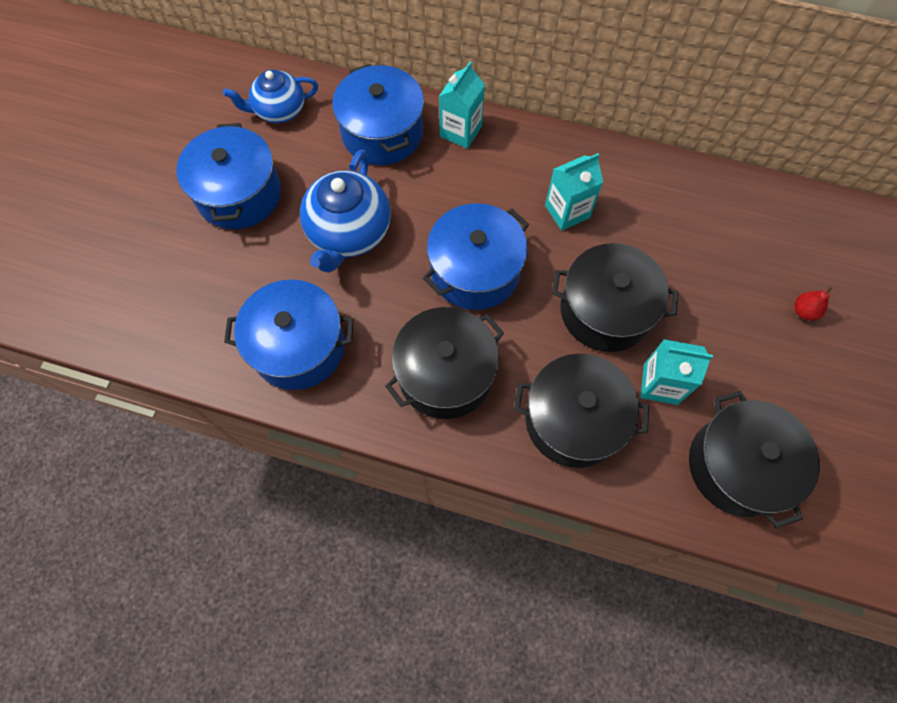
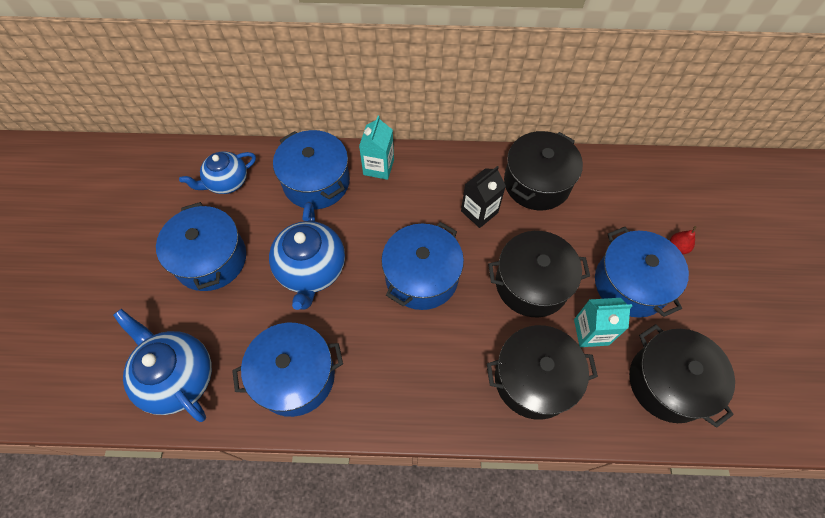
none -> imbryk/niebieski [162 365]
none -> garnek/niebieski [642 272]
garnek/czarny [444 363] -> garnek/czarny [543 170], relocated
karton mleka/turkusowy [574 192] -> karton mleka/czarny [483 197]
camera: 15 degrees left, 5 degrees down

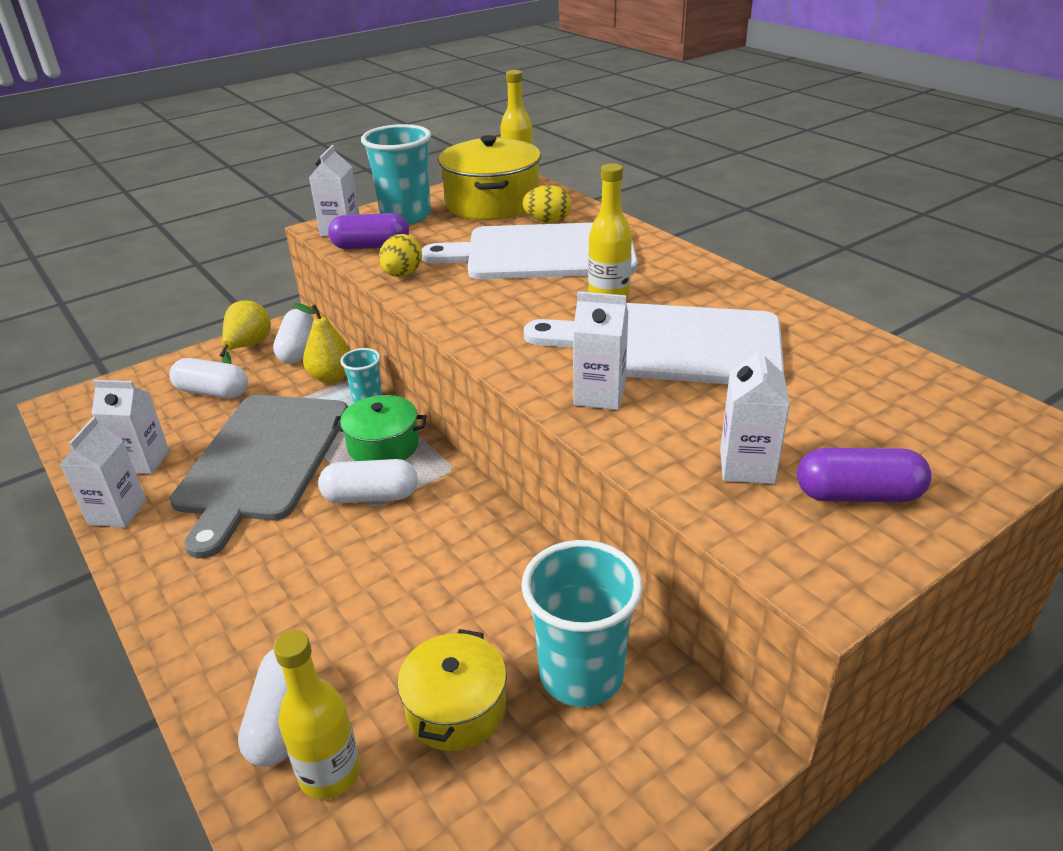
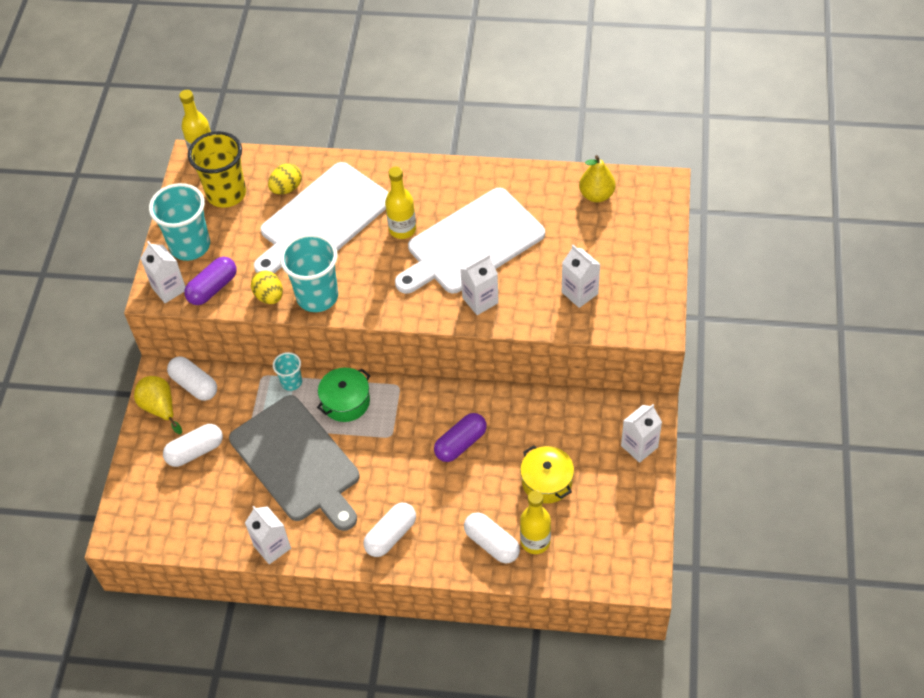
karton mleka/biały [130 427] -> karton mleka/biały [641 433], relocated
gruszka/żółty [321 343] -> gruszka/żółty [597 178], relocated
kapsułka/biały [368 481] -> kapsułka/biały [389 530], relocated
szklanka/turkusowy [582 623] -> szklanka/turkusowy [309 272], relocated
kapsułka/fioletowy [864 475] -> kapsułka/fioletowy [460 437], relocated
garnek/żółty [489 177] -> szklanka/żółty [217 169]
camera: 45 degrees left, 20 degrees up

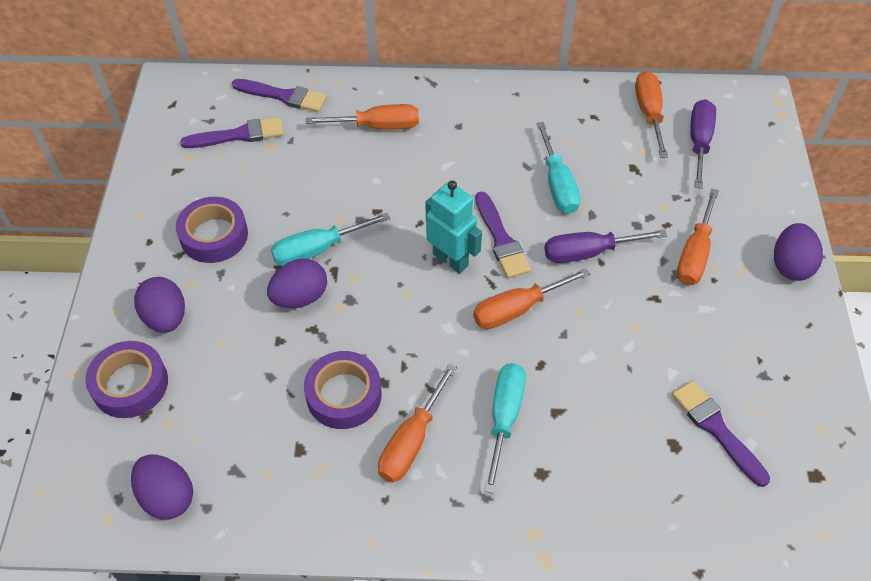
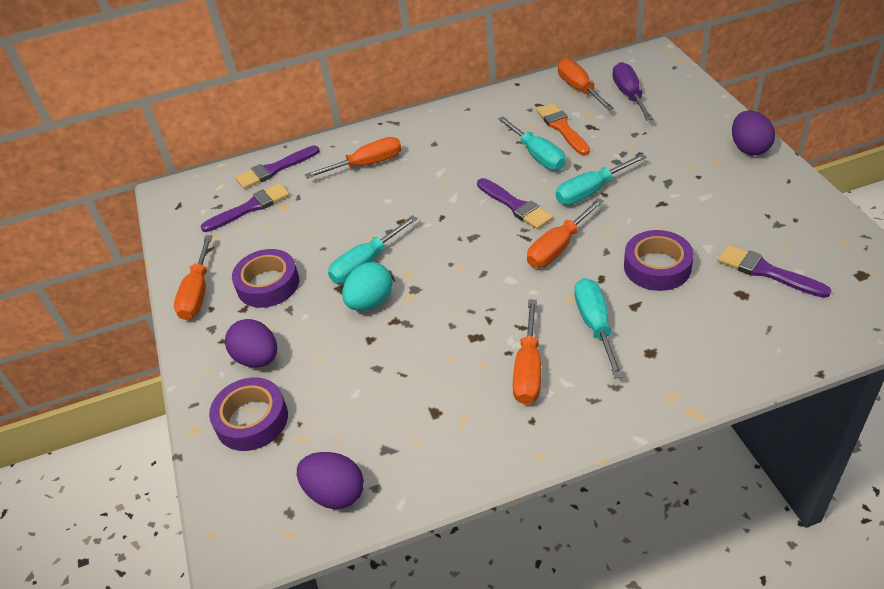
robot/turkusowy [454 227] -> none
none -> pędzel/pomarańczowy [563 129]
taśma klejąca/fioletowy [343 390] -> taśma klejąca/fioletowy [659 260], relocated
śrubokręt/pomarańczowy [698 236] -> śrubokręt/pomarańczowy [193 277], relocated
jajko/fioletowy [297 283] -> jajko/turkusowy [367 286]
śrubokręt/fioletowy [606 246] -> śrubokręt/turkusowy [601 179]
pędzel/fioletowy [279 95] -> pędzel/fioletowy [277 167], 150 degrees clockwise
camera: 15 degrees left, 10 degrees down

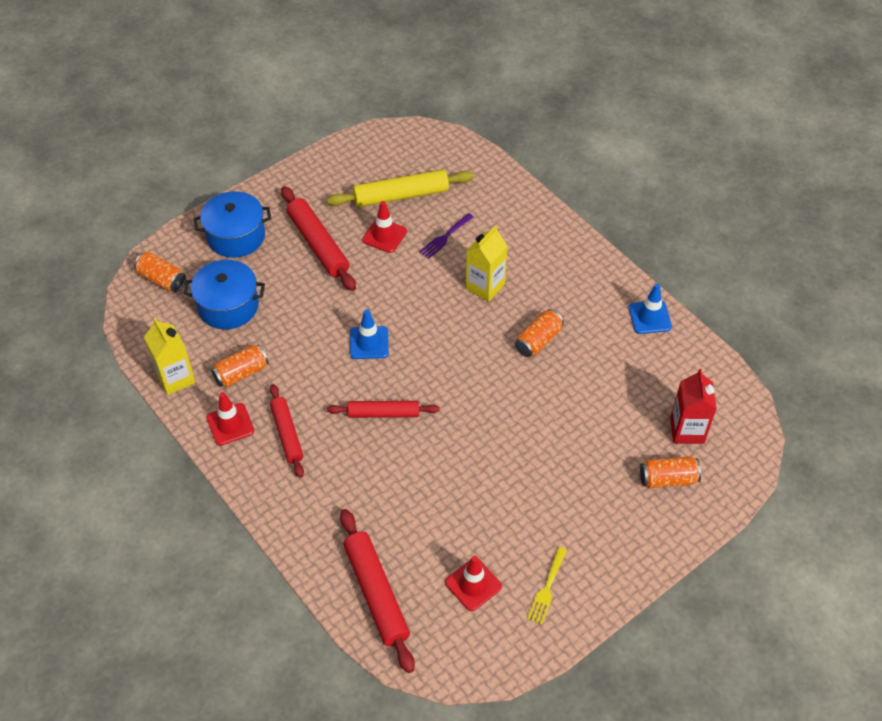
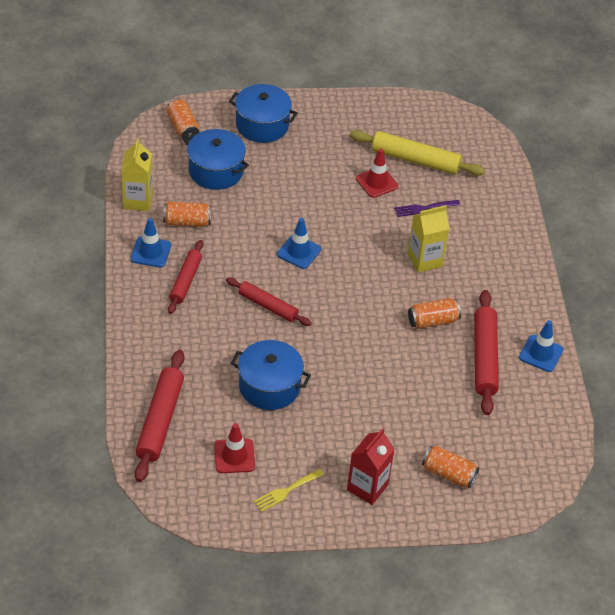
none -> garnek/niebieski [271 375]
wałek do ciasta/czerwony [318 238] -> wałek do ciasta/czerwony [486 352], relocated
karton mleka/czerwony [693 406] -> karton mleka/czerwony [371 466], relocated
pachołek/czerwony [230 419] -> pachołek/niebieski [150 242]
camera: 30 degrees right, 5 degrees down

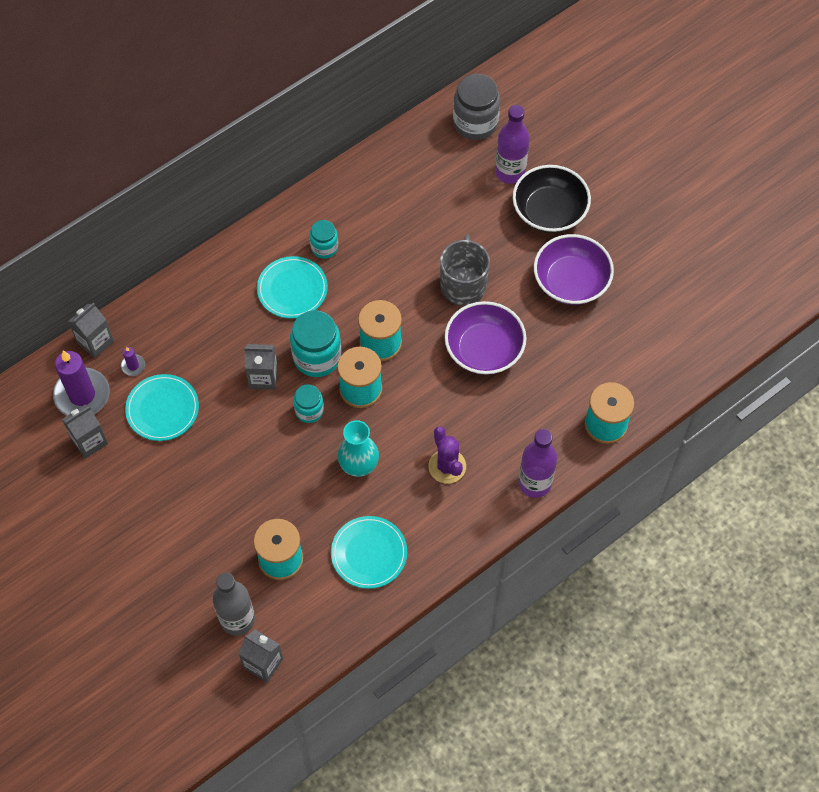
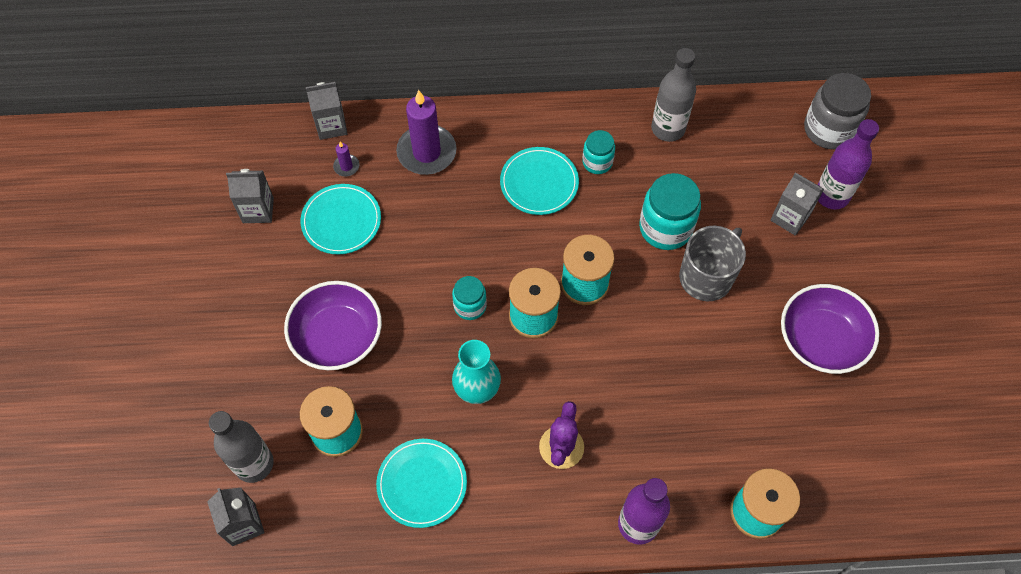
miska/czarny [551 199] -> none
none -> butelka/szary [673 95]
świeca/fioletowy [81 383] -> świeca/fioletowy [426 132], relocated
karton mleka/szary [261 367] -> karton mleka/szary [797 204], relocated
słoik/turkusowy [315 343] -> słoik/turkusowy [670 211], relocated
miska/fioletowy [485 338] -> miska/fioletowy [333 325], relocated
camera: 35 degrees right, 0 degrees up

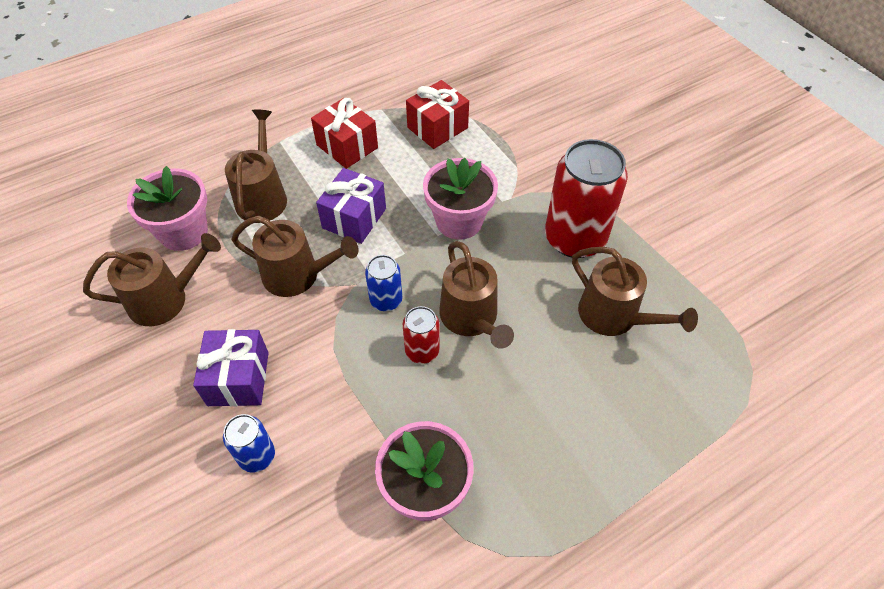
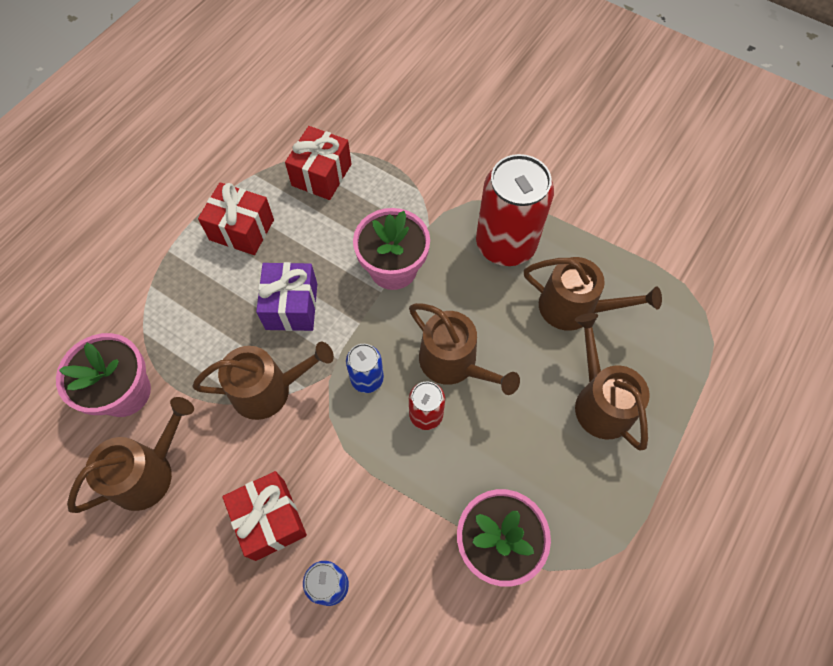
konewka/brązowy [256 166] -> konewka/brązowy [612 381], relocated
prezent/fioletowy [231 368] -> prezent/czerwony [264 516]
camera: 25 degrees left, 10 degrees up

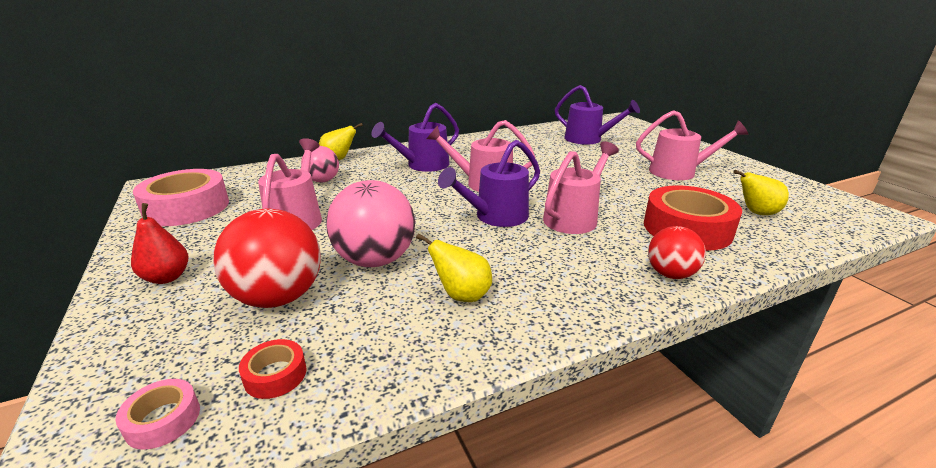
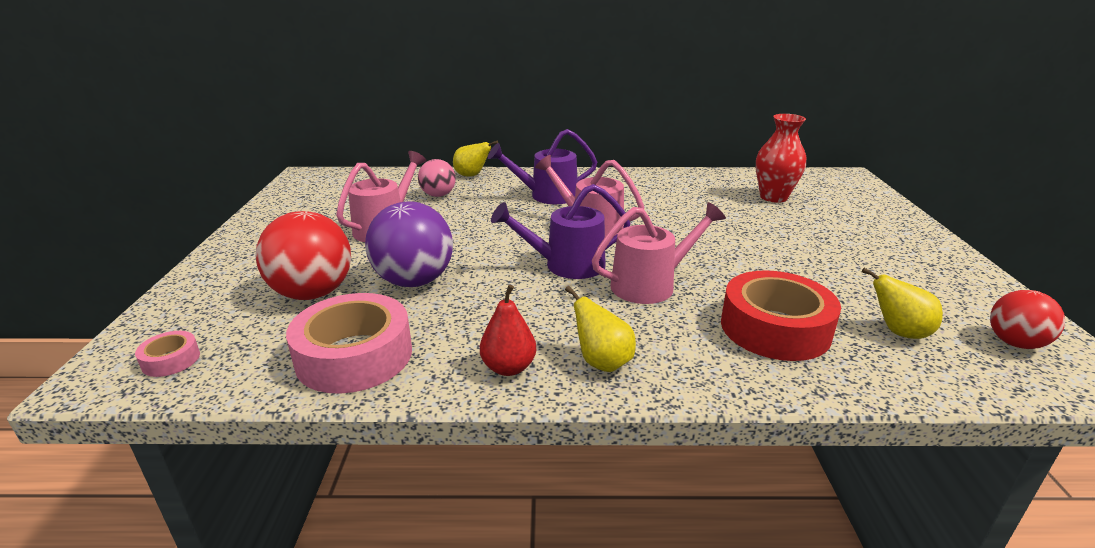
taśma klejąca/czerwony [273 369] -> none
konewka/różowy [692 145] -> none
gruszka/czerwony [160 243] -> gruszka/czerwony [508 330], relocated
taśma klejąca/różowy [181 197] -> taśma klejąca/różowy [349 343], relocated
gruszka/żółty [454 267] -> gruszka/żółty [600 329], relocated
piłka/czerwony [677 252] -> piłka/czerwony [1027 319], relocated
konewka/fioletowy [597 115] -> wazon/czerwony [781 158]
piłka/różowy [370 223] -> piłka/fioletowy [409 244]
camera: 25 degrees right, 0 degrees up

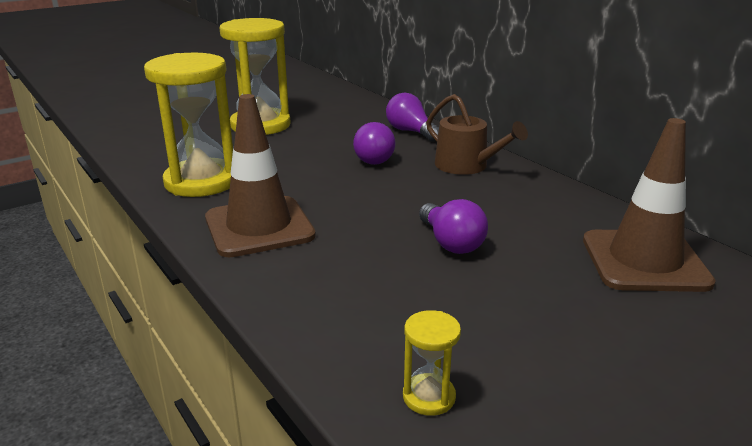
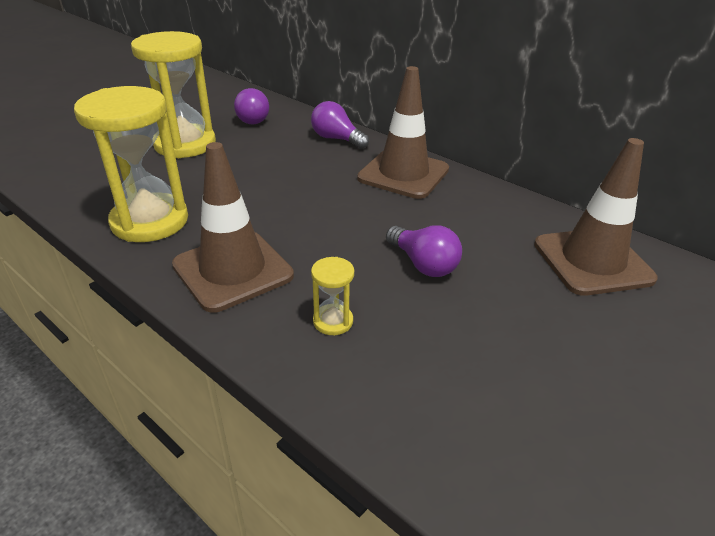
żarówka/fioletowy [374 143] -> żarówka/fioletowy [251 106], relocated
klepsydra/żółty [432 363] -> klepsydra/żółty [332 296], relocated
konewka/brązowy [477 134] -> pachołek/brązowy [403 132]
camera: 15 degrees left, 10 degrees up

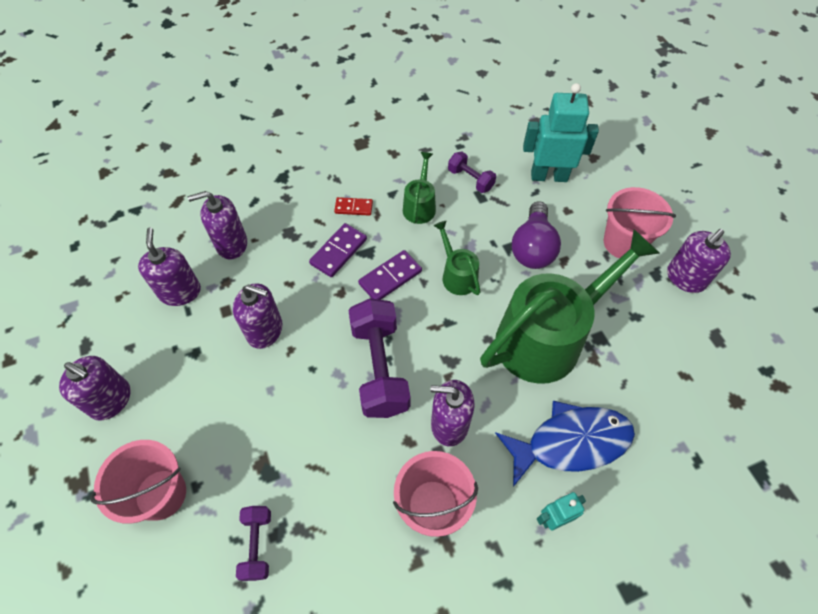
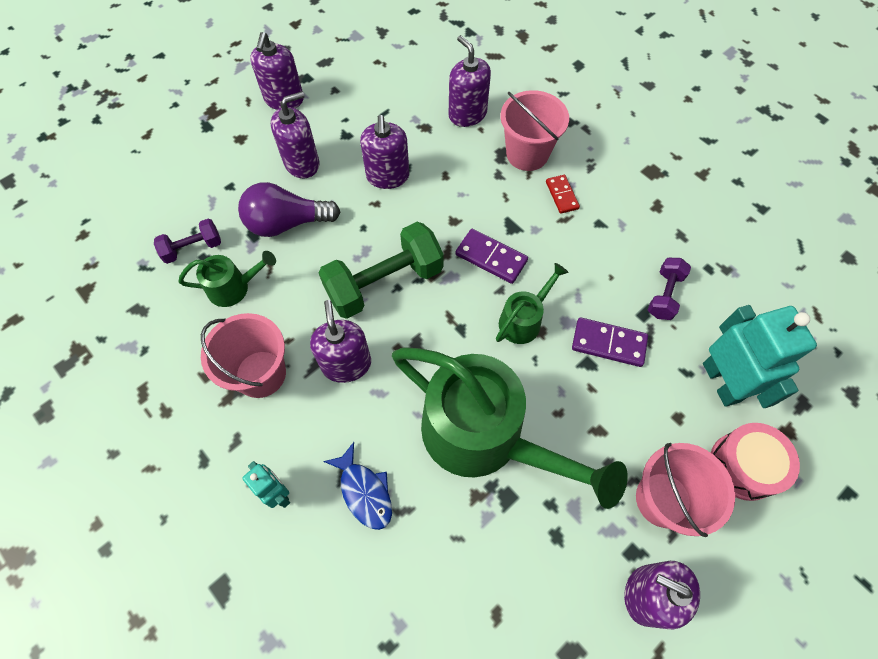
none -> bęben/różowy [755 462]
wiadro/różowy [138 482] -> wiadro/różowy [535 130], relocated
dozownik mydła/fioletowy [169 266] -> dozownik mydła/fioletowy [295 134], relocated
kostka domina/fioletowy [338 250] -> kostka domina/fioletowy [610 342], relocated
konewka/zielony [419 188] -> konewka/zielony [227 279], relocated
żarówka/fioletowy [536 235] -> żarówka/fioletowy [289 209], relocated
hantel/fioletowy [379 358] -> hantel/zielony [381 270]
ryba/niebieski [565 444] -> ryba/niebieski [357 486], x0.59
camera: 70 degrees right, 5 degrees up

